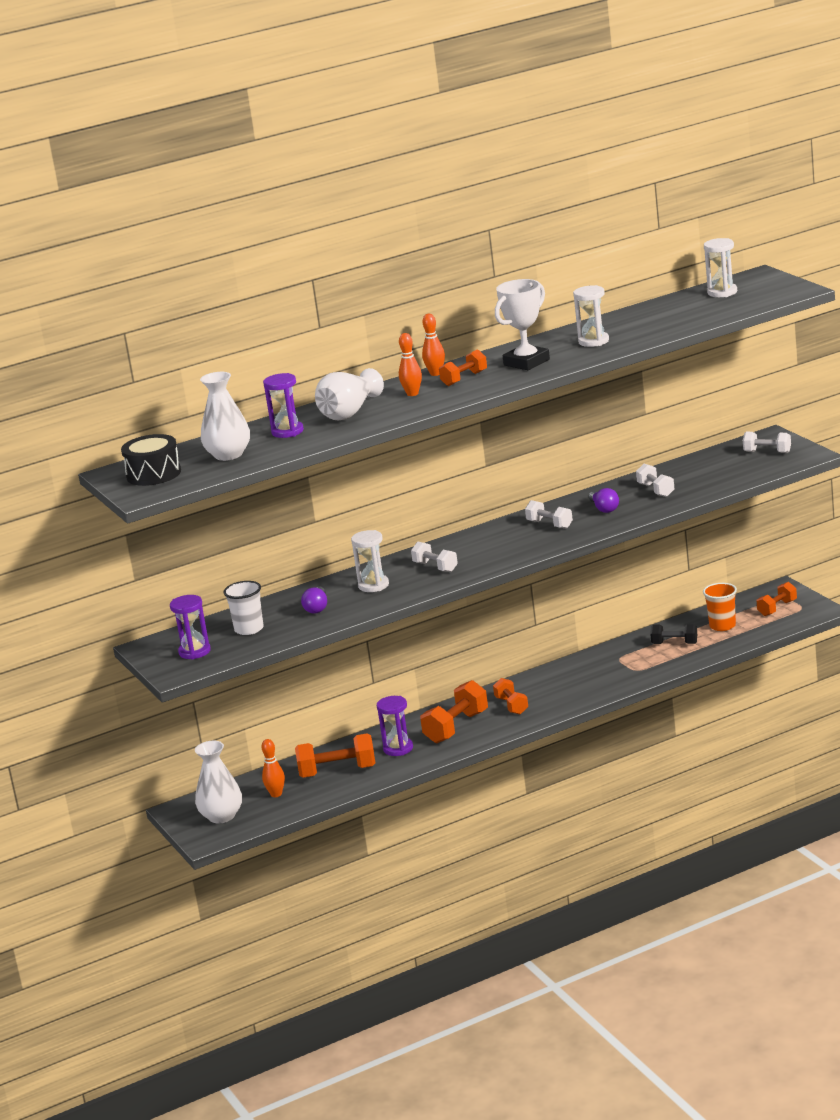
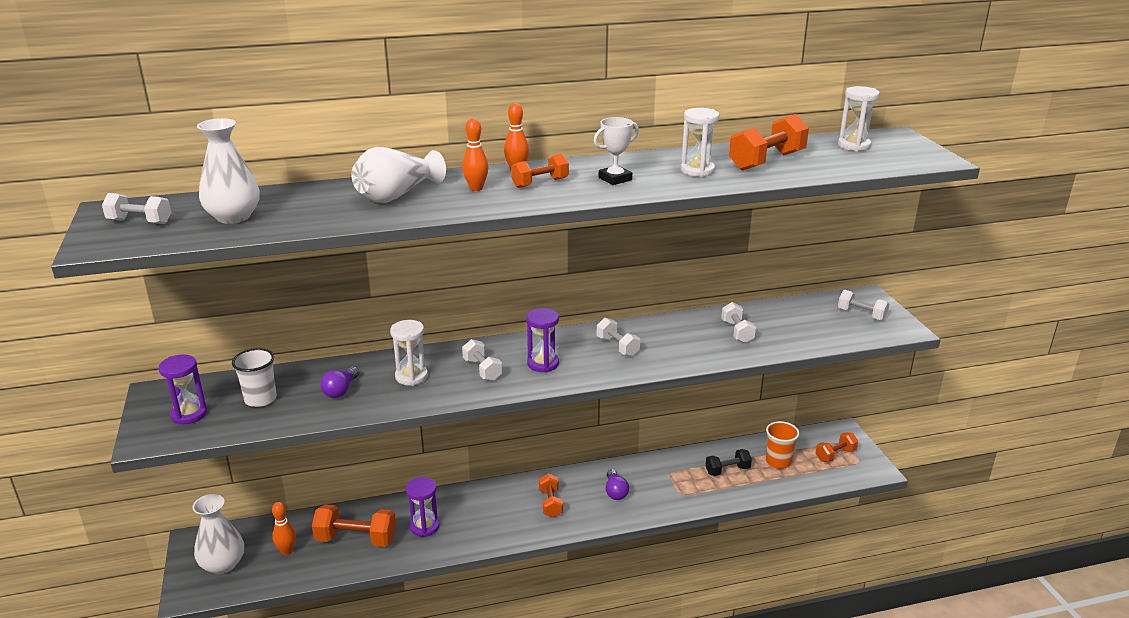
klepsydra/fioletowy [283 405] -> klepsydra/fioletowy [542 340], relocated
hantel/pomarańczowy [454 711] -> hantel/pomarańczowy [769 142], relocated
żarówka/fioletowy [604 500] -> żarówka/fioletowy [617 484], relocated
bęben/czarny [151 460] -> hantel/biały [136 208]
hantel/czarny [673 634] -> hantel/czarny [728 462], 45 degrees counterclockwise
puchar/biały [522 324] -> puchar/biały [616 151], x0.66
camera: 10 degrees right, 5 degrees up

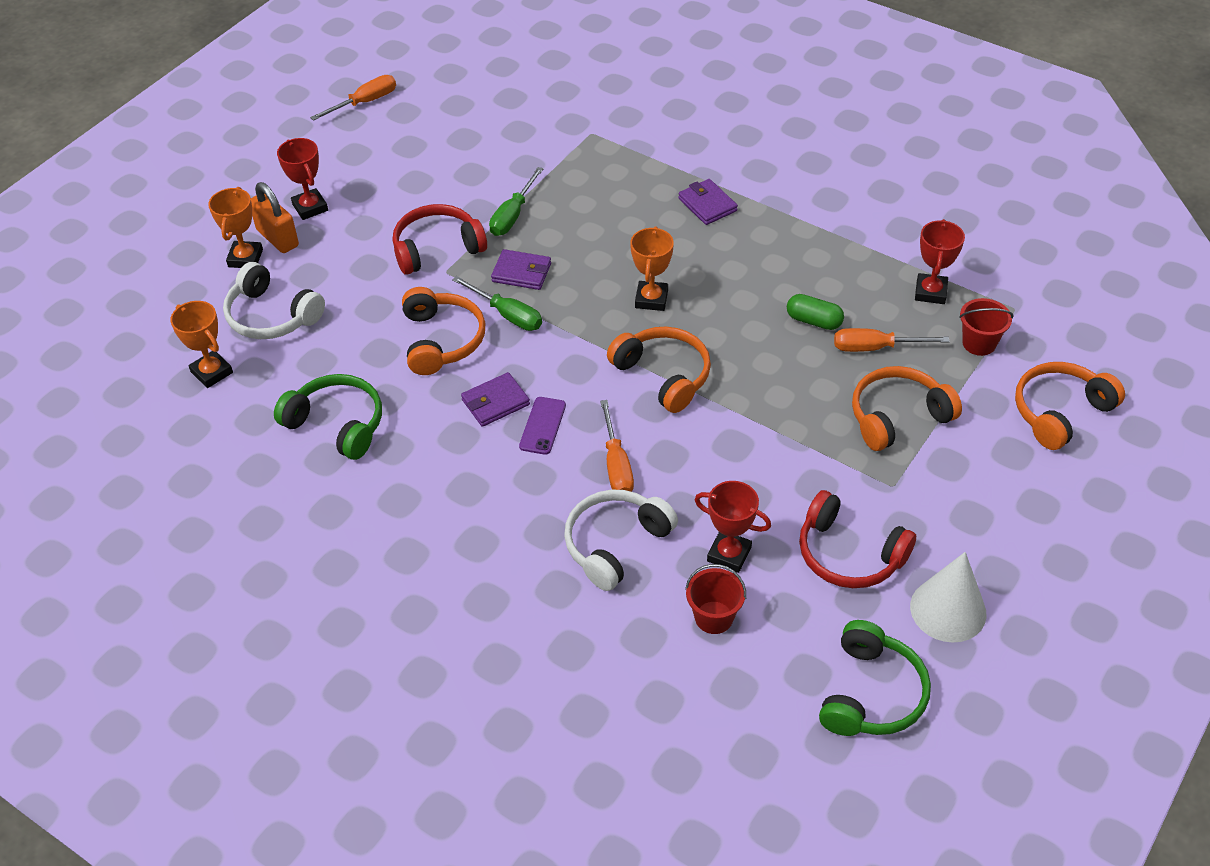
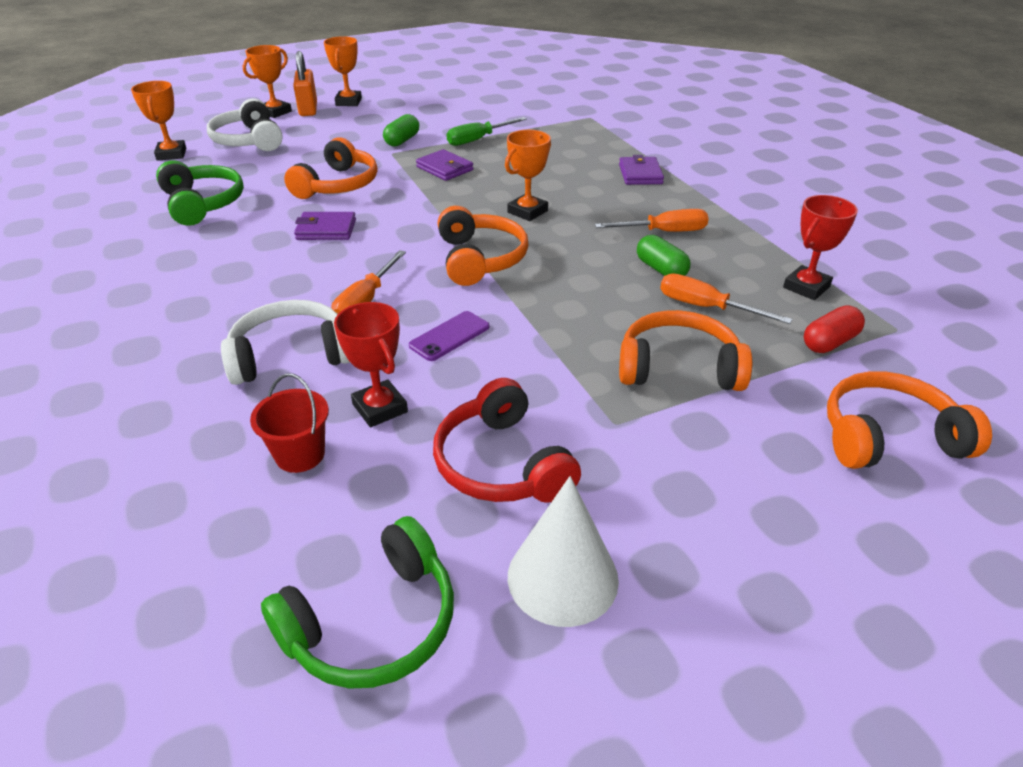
śrubokręt/zielony [497 303] -> none
śrubokręt/pomarańczowy [353 98] -> śrubokręt/pomarańczowy [652 220], relocated
telefon/fioletowy [542 426] -> telefon/fioletowy [449 336], relocated
słuchawki/czerwony [440 239] -> kapsułka/zielony [401 130]
wiadro/czerwony [986 327] -> kapsułka/czerwony [834 329]
puchar/czerwony [302 179] -> puchar/pomarańczowy [343 71]
camera: 30 degrees right, 10 degrees down

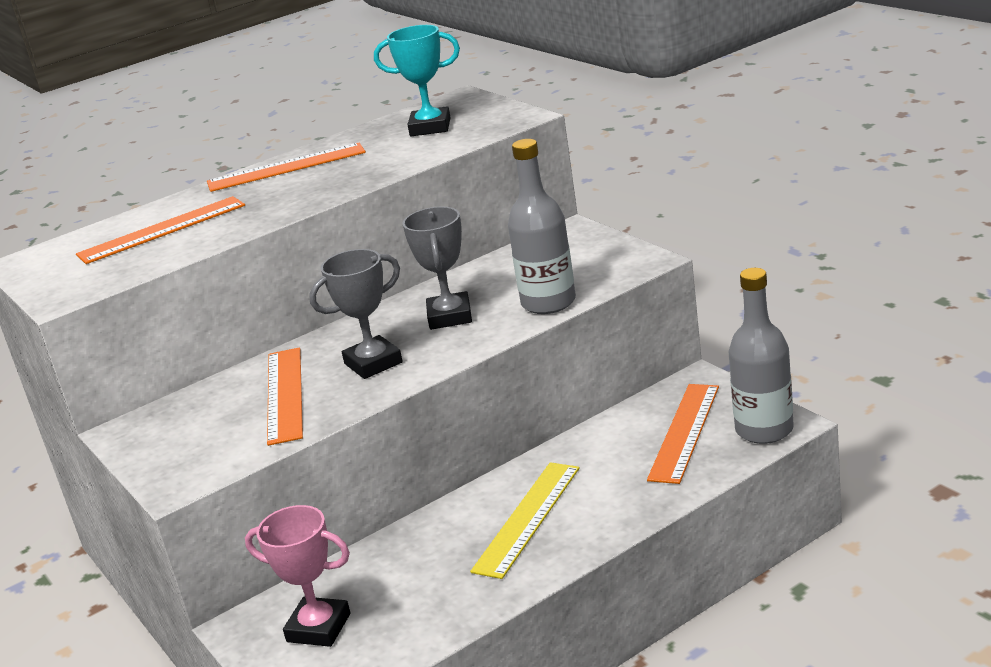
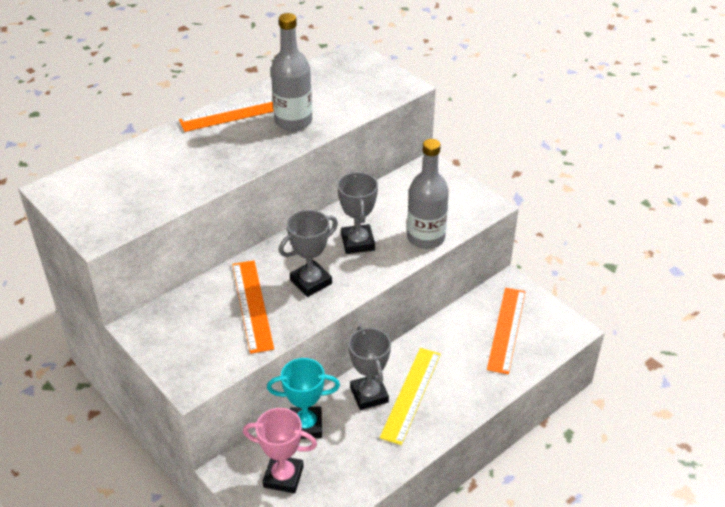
linijka/pomarańczowy [160 230] -> none
none -> puchar/szary [370 368]
puchar/turkusowy [417 80] -> puchar/turkusowy [303 398], relocated
butelka/szary [761 356] -> butelka/szary [291 72], relocated
camera: 10 degrees left, 15 degrees up

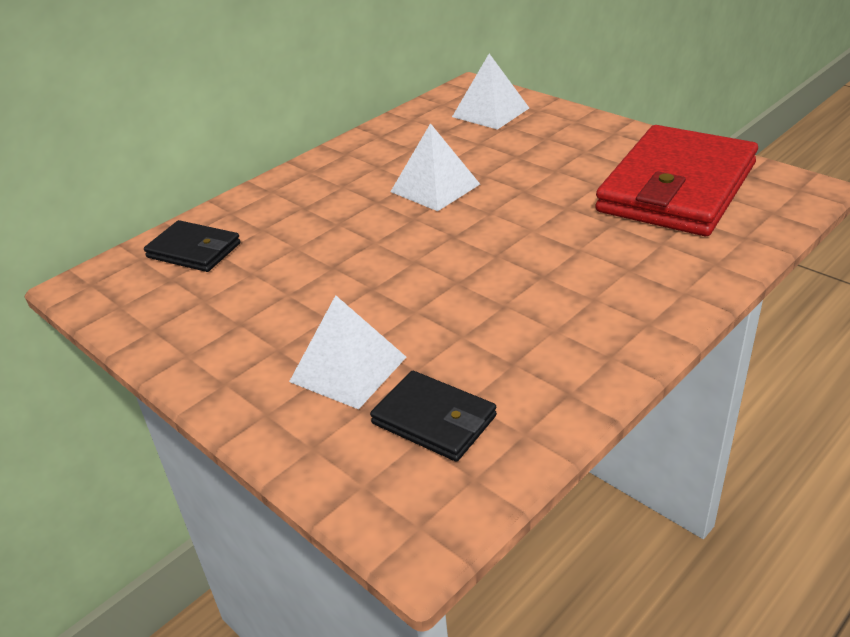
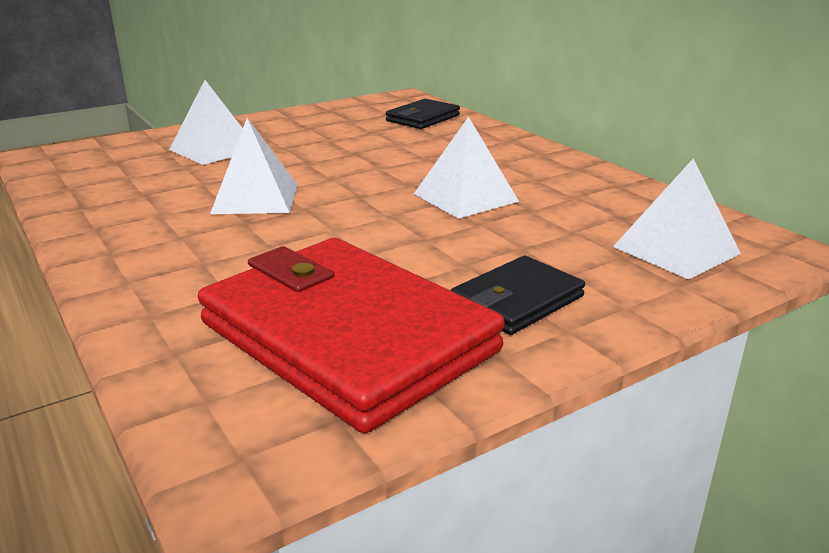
none -> piramida/biały [254 166]
portfel/czarny [433 416] -> portfel/czarny [518 295], relocated
camera: 100 degrees right, 10 degrees down

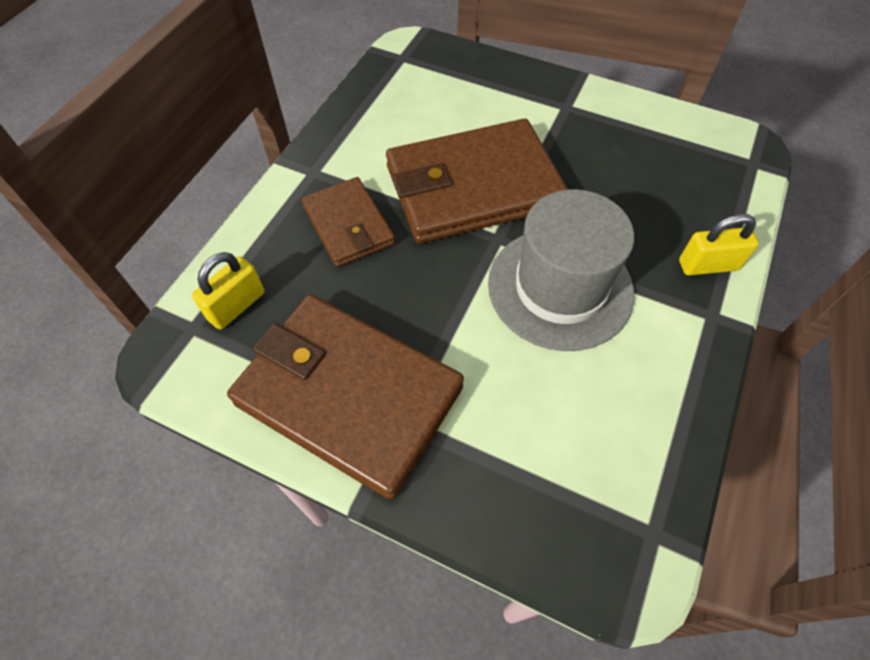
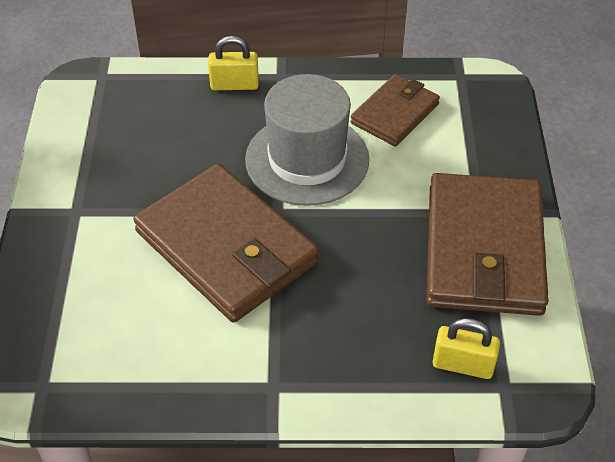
portfel/brązowy [348 222] -> portfel/brązowy [395 110], relocated
kłódka/żółty [719 245] -> kłódka/żółty [233 63], 60 degrees counterclockwise
camera: 115 degrees left, 10 degrees down

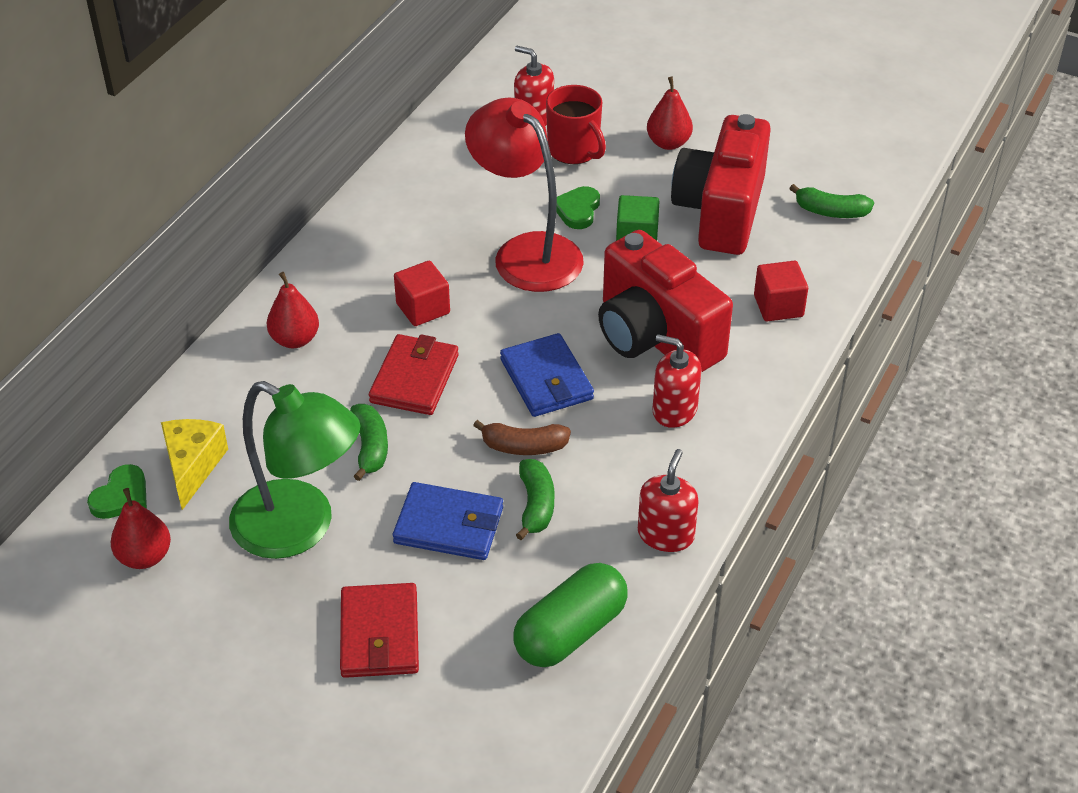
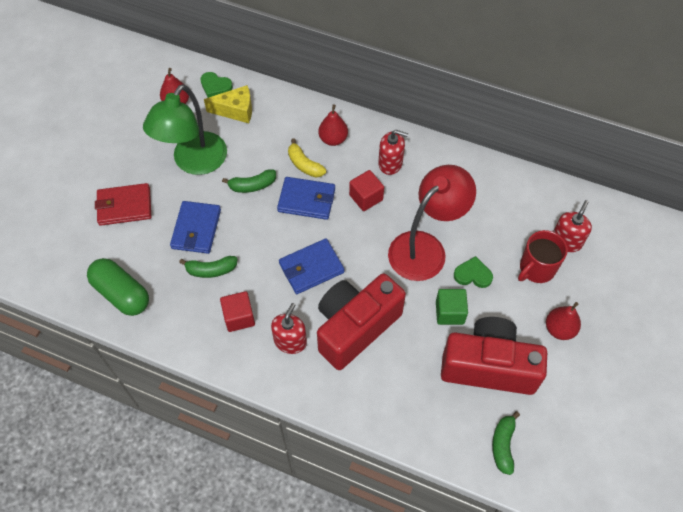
banan/brązowy [522 437] -> none
none -> banan/żółty [307 157]
dozownik mydła/czerwony [668 500] -> dozownik mydła/czerwony [393 152], relocated
sześcian/czerwony [781 291] -> sześcian/czerwony [237 311], relocated
portfel/czerwony [414 374] -> portfel/niebieski [306 198]
camera: 85 degrees right, 15 degrees up

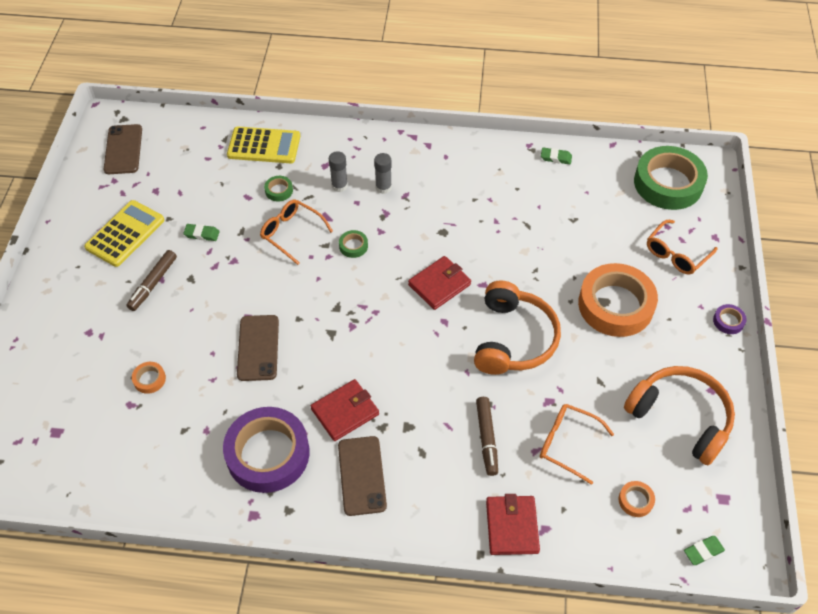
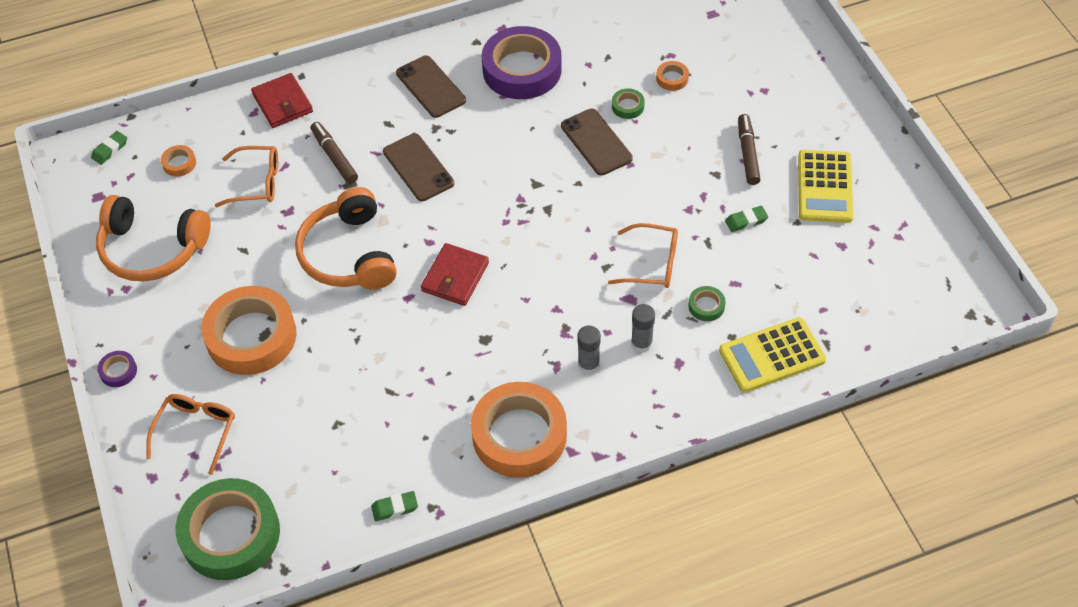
portfel/czerwony [345 410] -> none
none -> taśma klejąca/pomarańczowy [519 430]
telefon/brązowy [123 149] -> telefon/brązowy [418 167], relocated
taśma klejąca/zielony [353 244] -> taśma klejąca/zielony [628 103], relocated
camera: 155 degrees right, 0 degrees up

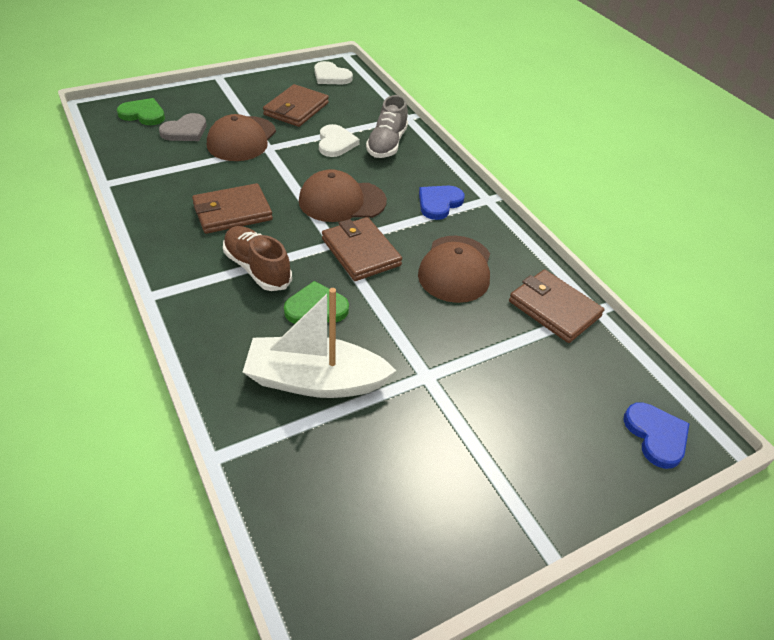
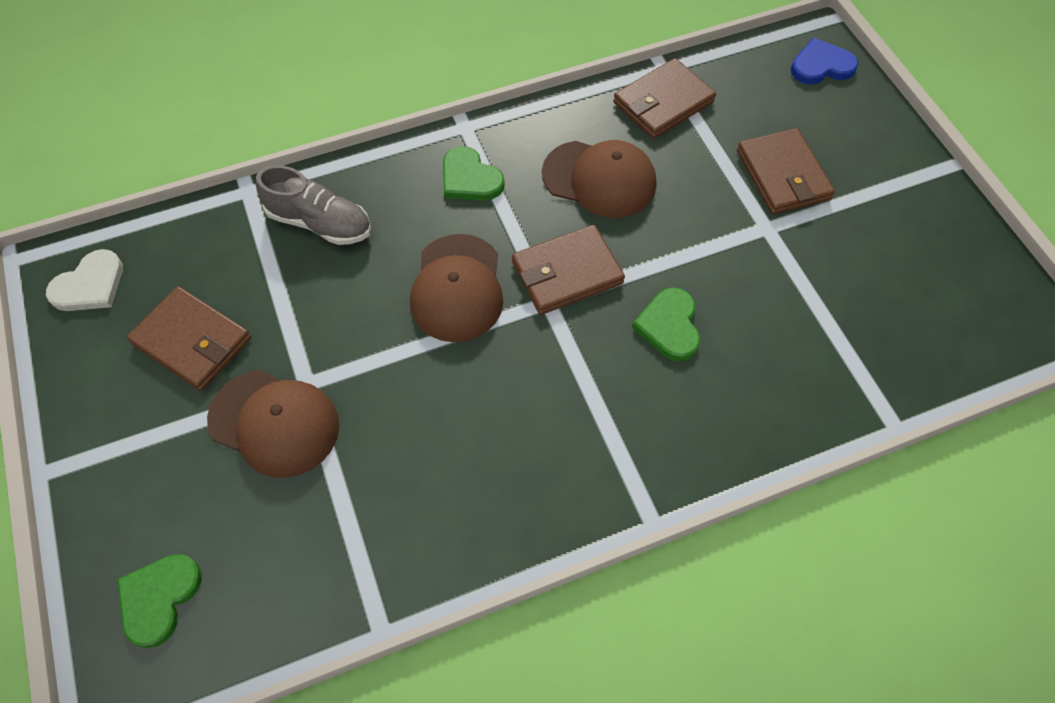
serce/szary [182 127] -> none
but/brązowy [257 258] -> none
łódka/biały [319 343] -> none
serce/biały [339 140] -> none
portfel/brązowy [232 208] -> portfel/brązowy [786 171], relocated
serce/niebieski [441 203] -> serce/zielony [474 173]
camera: 80 degrees left, 15 degrees up

